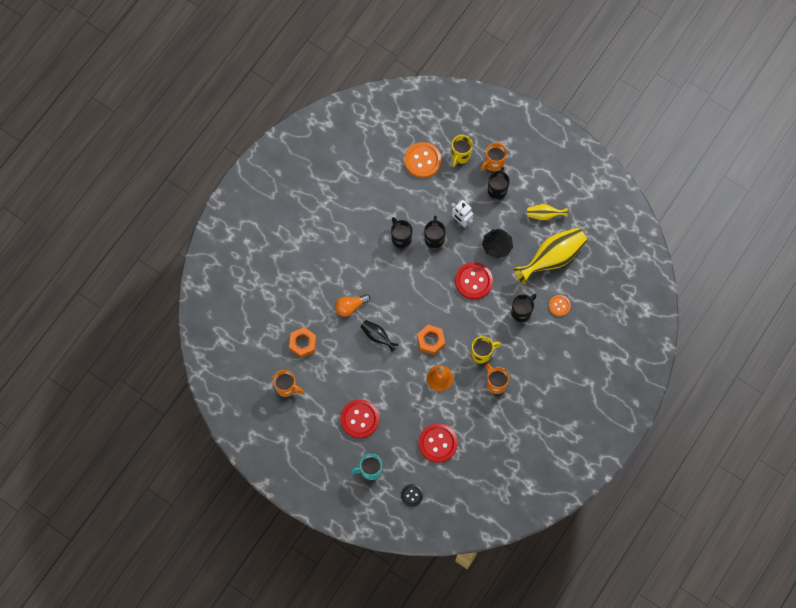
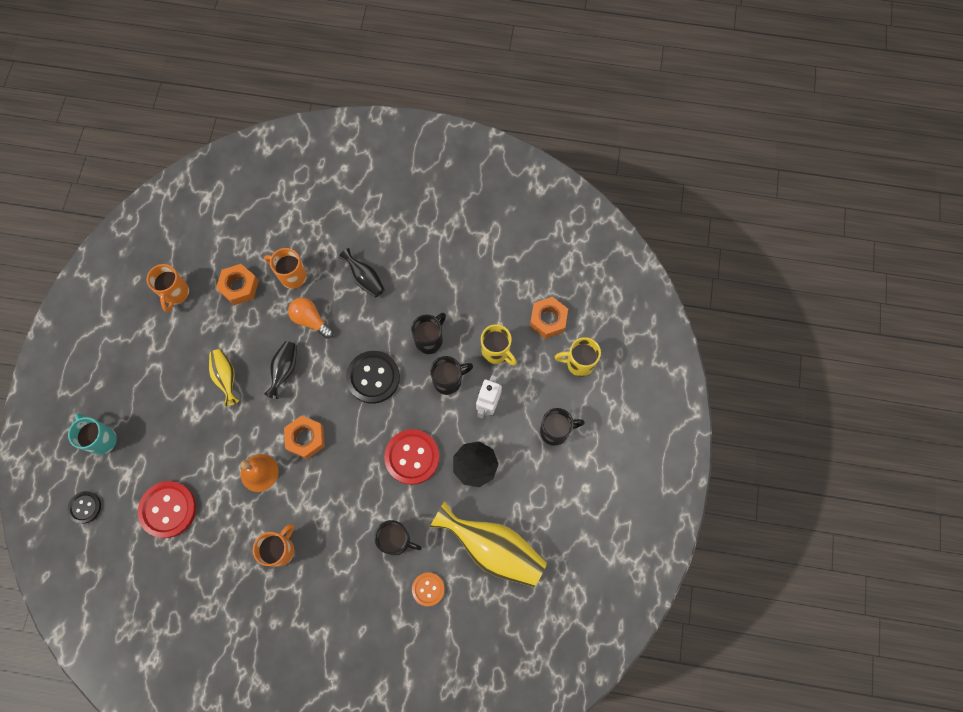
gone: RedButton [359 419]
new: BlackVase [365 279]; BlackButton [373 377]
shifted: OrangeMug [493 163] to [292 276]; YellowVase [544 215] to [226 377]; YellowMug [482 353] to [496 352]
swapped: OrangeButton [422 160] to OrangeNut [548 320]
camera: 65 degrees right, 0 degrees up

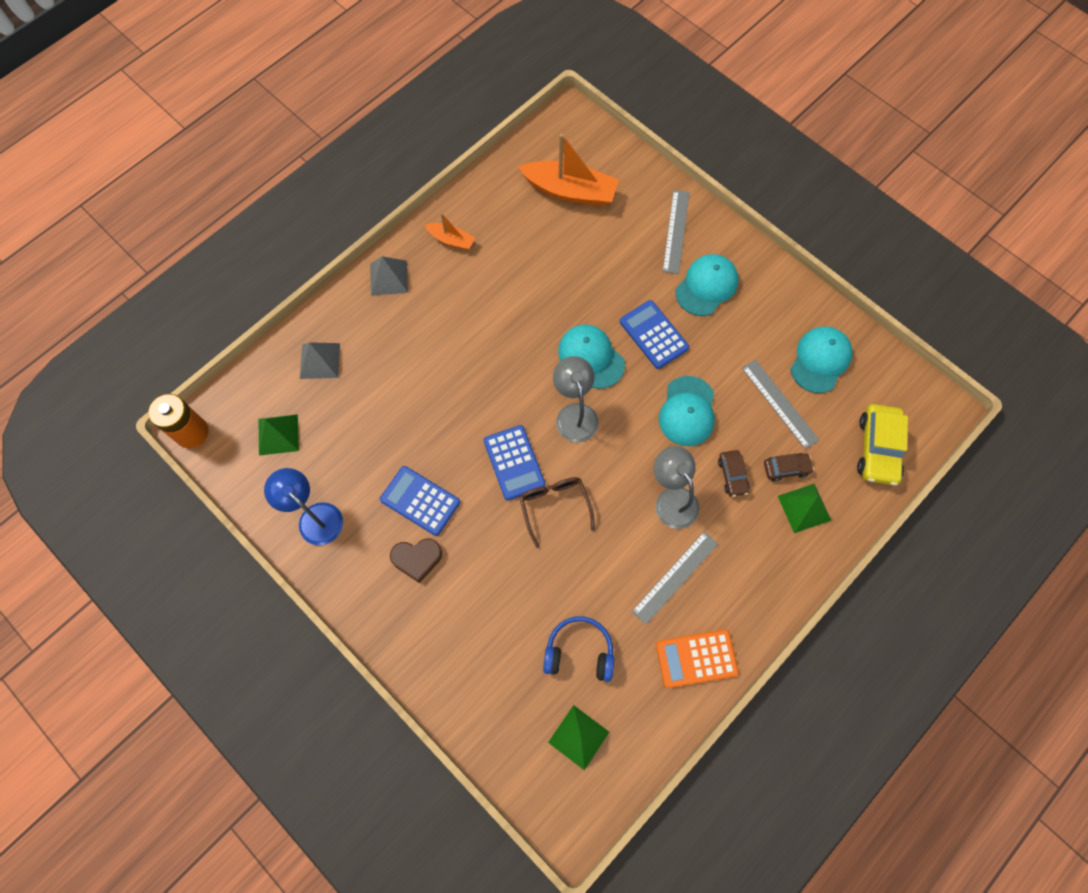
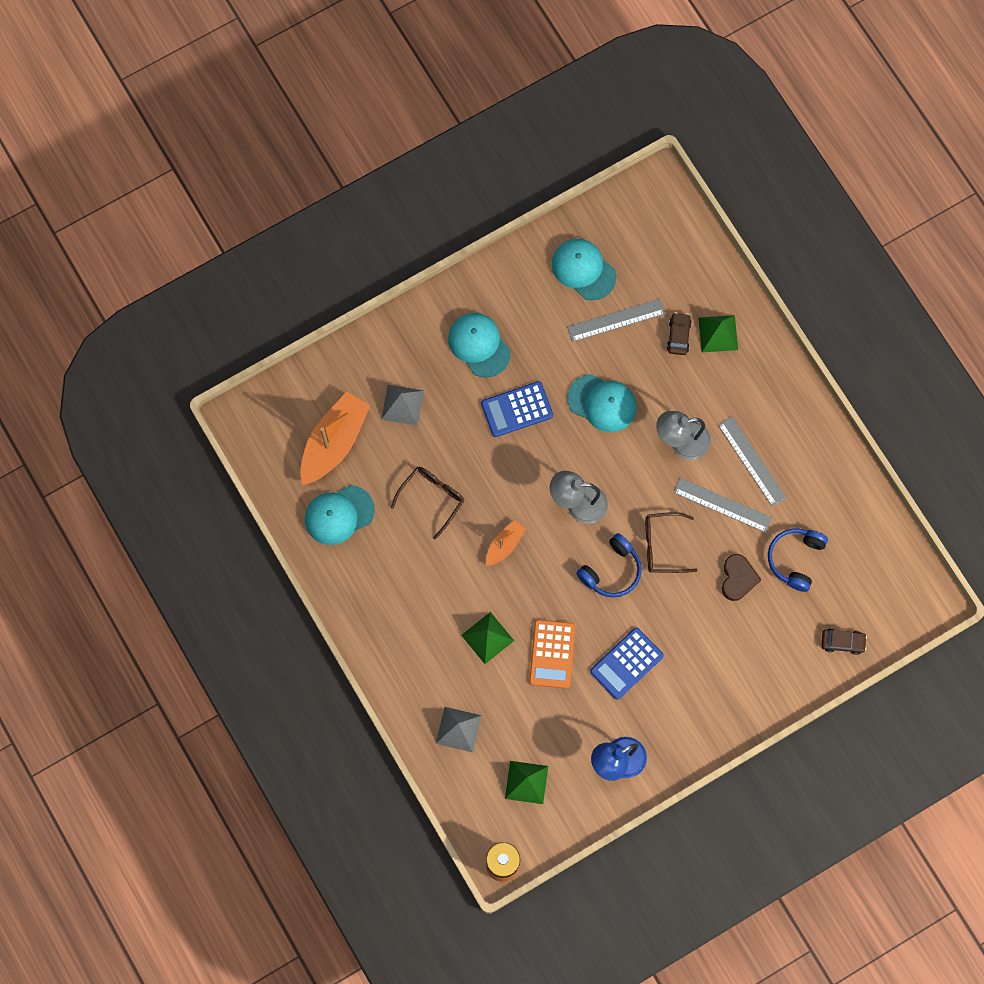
gone: YellowCar [878 449]
new: BrownGlasses [432 499]
shifted: GreyRuler [676 231] to [722 505]; OrangeBoat [451 240] to [504 545]; GreyPyramid [389 278] to [402 405]; TurquoiseCap [591 357] to [339 515]; BrownCar [732 475] to [842 642]; BrownHeart [417 559] to [738 578]; OrangeCalculator [696 658] to [552 654]; GreenPyramid [578 737] to [487 637]
swapped: BlueCalculator [514 463] to BlueHeadphones [611 571]
camera: 75 degrees left, 5 degrees up

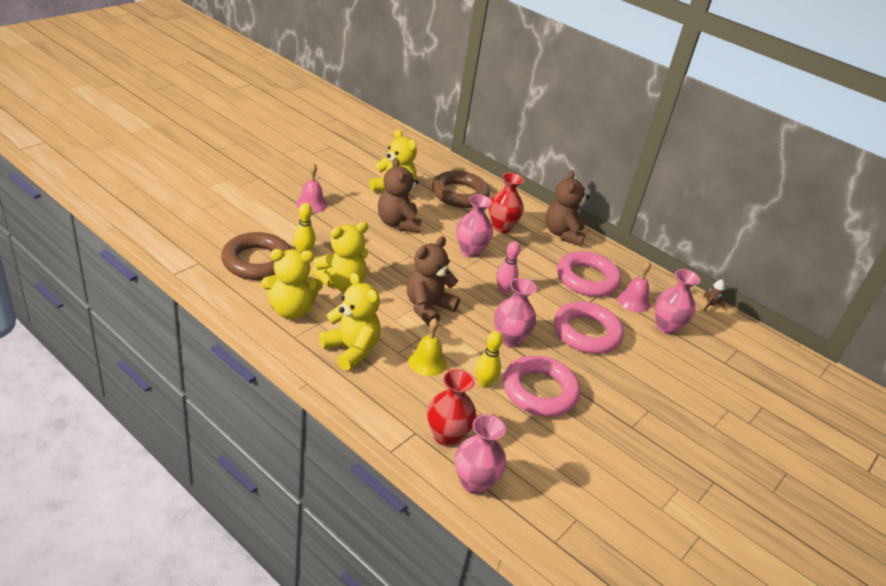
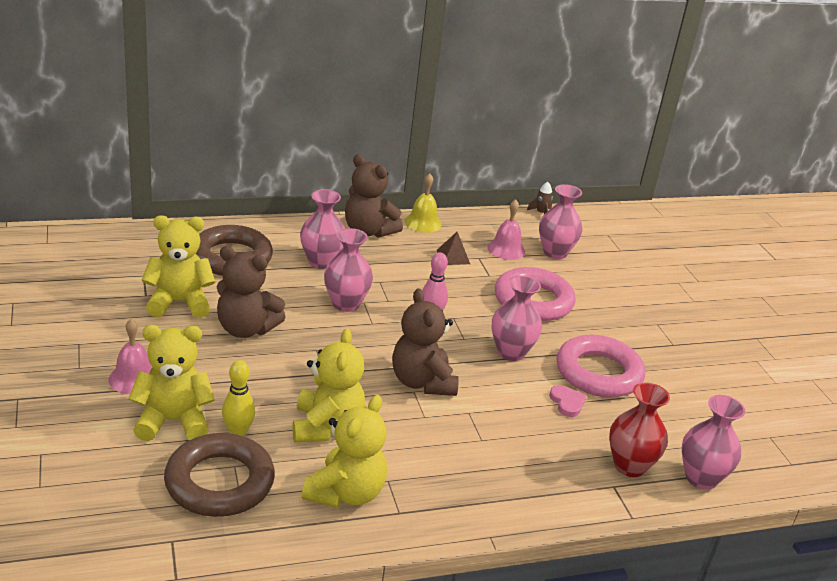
shifted: YellowTeddyBear [351 350] to [173 421]; YellowBell [427 362] to [423 223]
swapped: PinkRing [587 279] to BrownPyramid [453 257]; YellowBowlingPin [484 383] to PinkHeart [567 402]
repainted: RedVase [501 227] to PinkVase [321 262]
camera: 55 degrees left, 5 degrees down

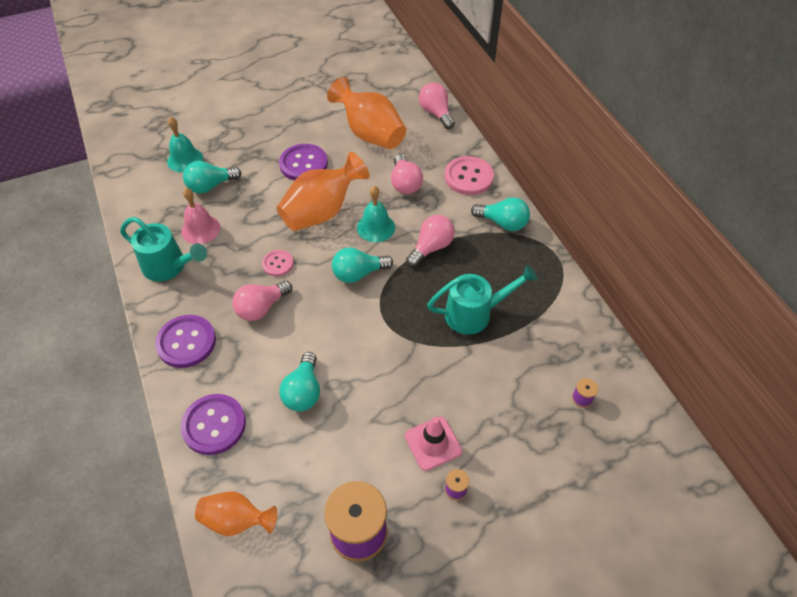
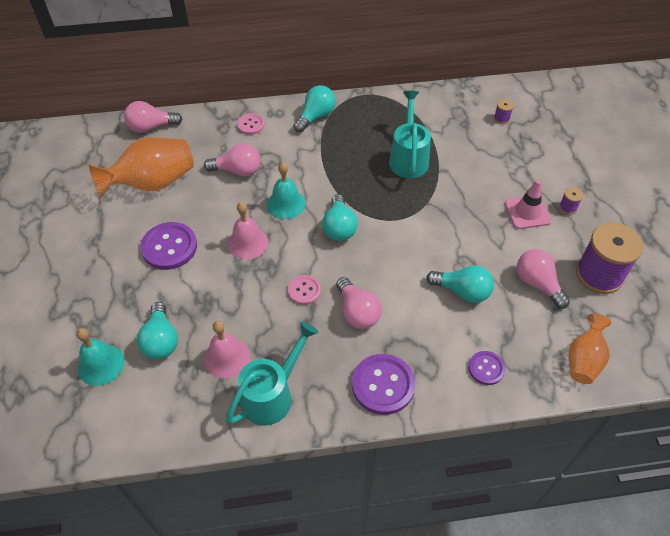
shifted: PinkLightBulb [431 247] to [537 284]
swapped: OrangeVase [321 212] to PinkBell [247 243]
scaled: PinkButton [468 177] = [251 125] x0.58; PurpleButton [214 425] = [486 368] x0.58
camera: 75 degrees left, 0 degrees up

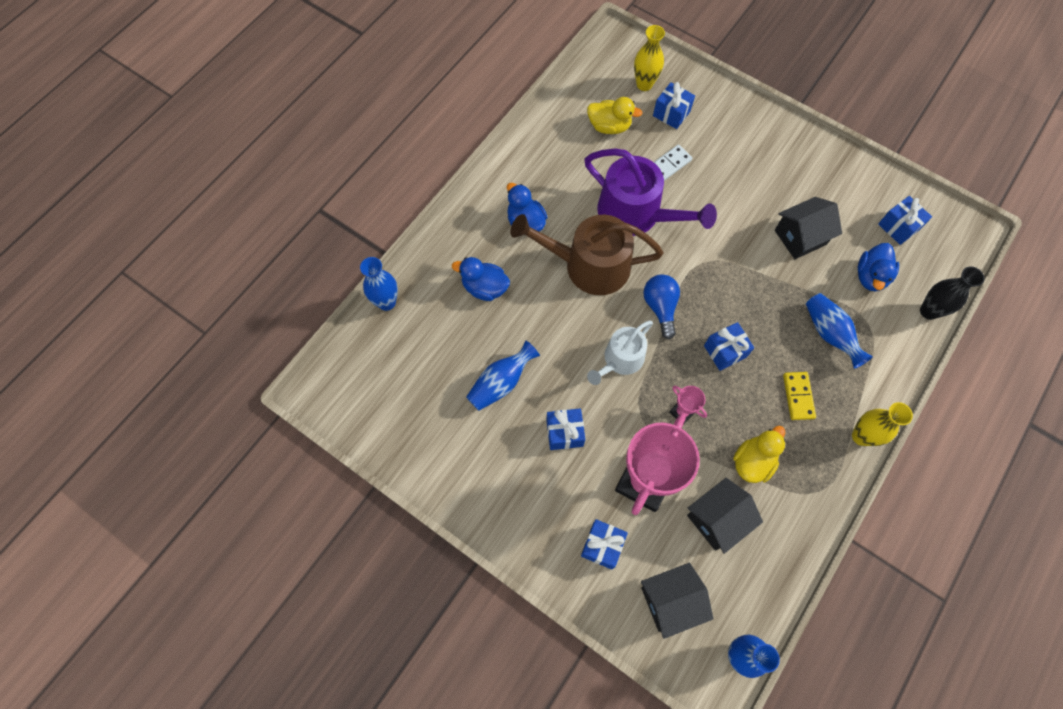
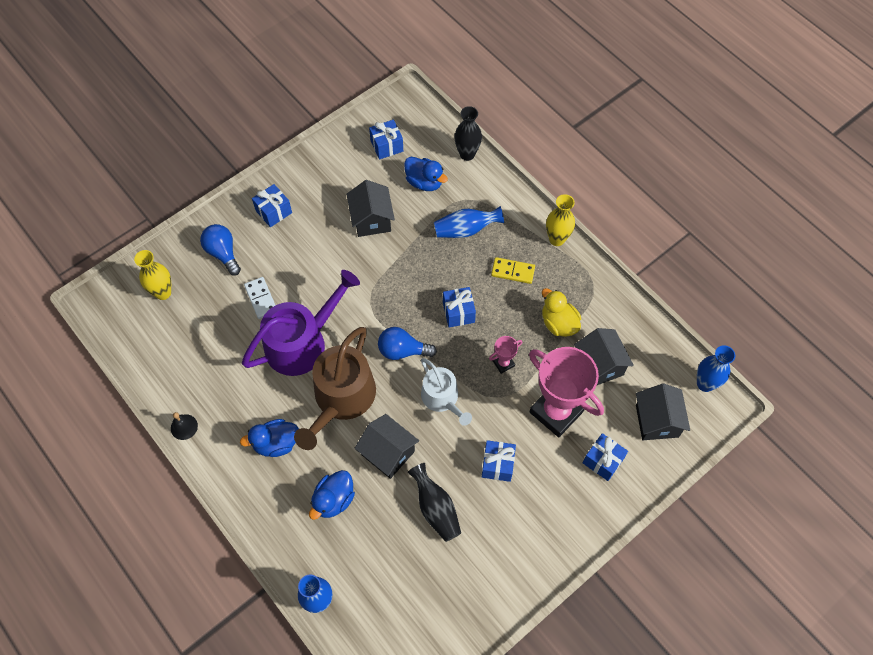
gone: YellowDuck [609 126]
new: BlueLightBulb [223 253]; BlackBell [184 427]; BlackHouse [388 453]
shifted: BlueGift [671 113] to [274 212]
repainted: BlueVase [501 383] to BlackVase [435 508]
camera: 75 degrees left, 5 degrees down

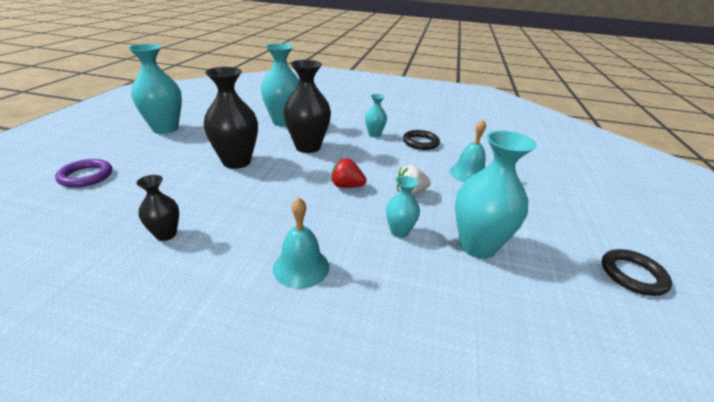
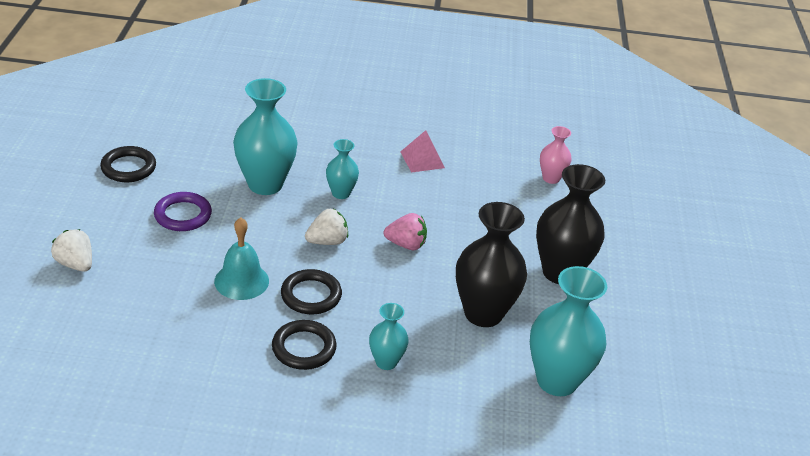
gone: TurquoiseVase [165 128]
new: WhiteStrawberry [75 264]; BlackRing [311 295]
shifted: PurpleRing [86 176] to [183 215]
swapped: TurquoiseBell [301 267] to PinkPyramid [422 159]
repainted: RedStrawberry [347 186] to PinkStrawberry [406 244]; BlackVase [166 234] to PinkVase [551 178]
camera: 170 degrees right, 5 degrees up

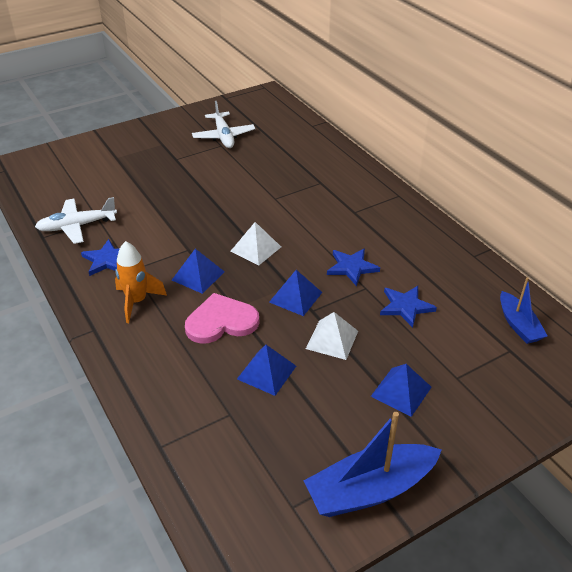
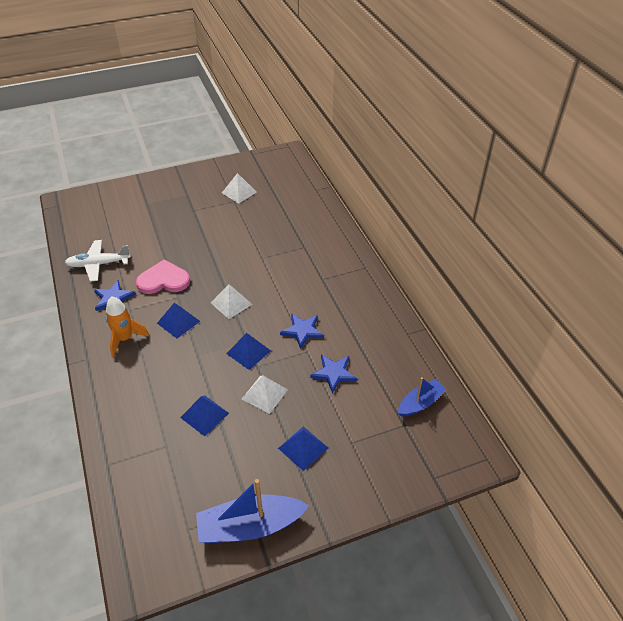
shifted: PinkHeart [221 321] to [163 280]
swapped: WhitePlane [223 136] to WhitePyramid [239 192]
rotated: BlueBoat [518 325] = [420 403] 120 degrees counterclockwise
camera: 10 degrees right, 5 degrees up

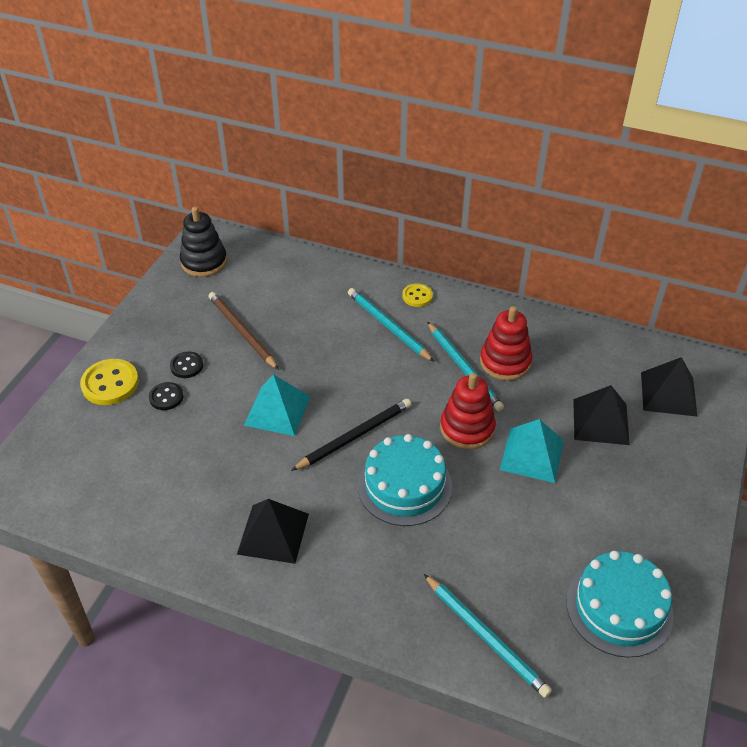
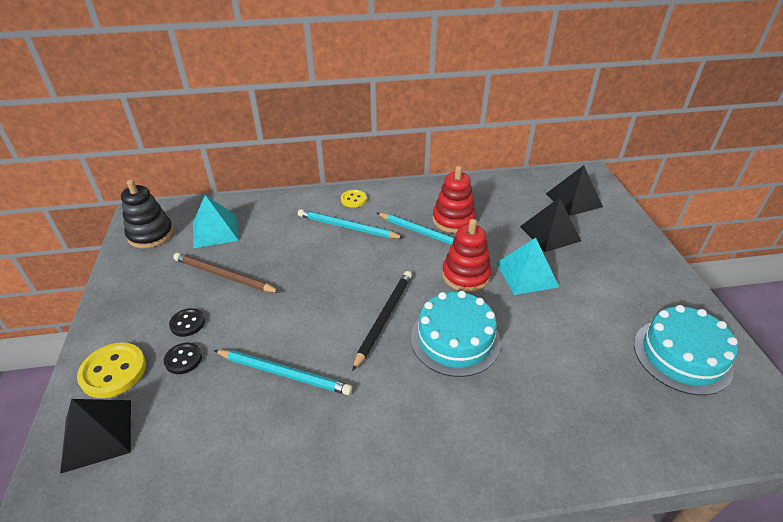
shifted: TurquoisePyramid [277 410] to [215 231]; BlackPyramid [273 533] to [97 435]; TurquoisePencil [486 636] to [284 373]
camera: 30 degrees left, 5 degrees down

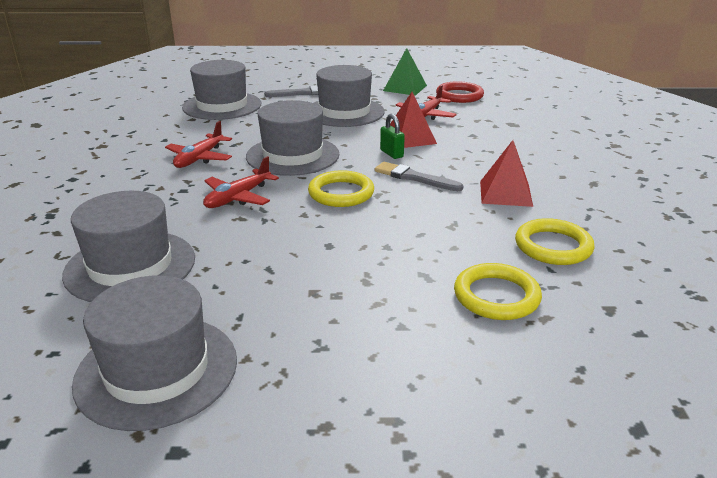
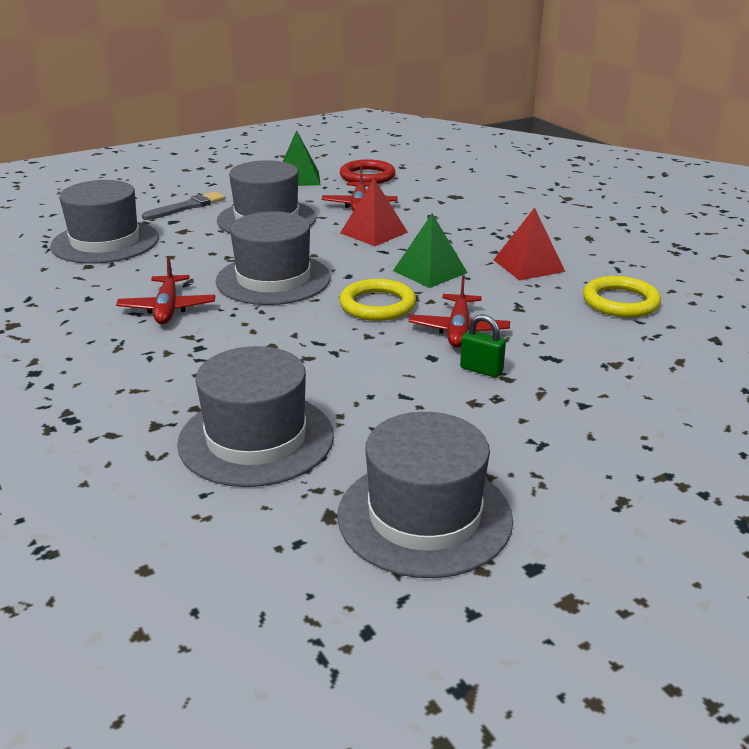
gone: YellowRing [496 296]
shifted: GreenPadlock [391 153] to [481 370]; RedPlane [238 197] to [458 330]
swapped: GreyBrush [415 178] to GreenPyramid [429 271]
camera: 30 degrees left, 0 degrees up

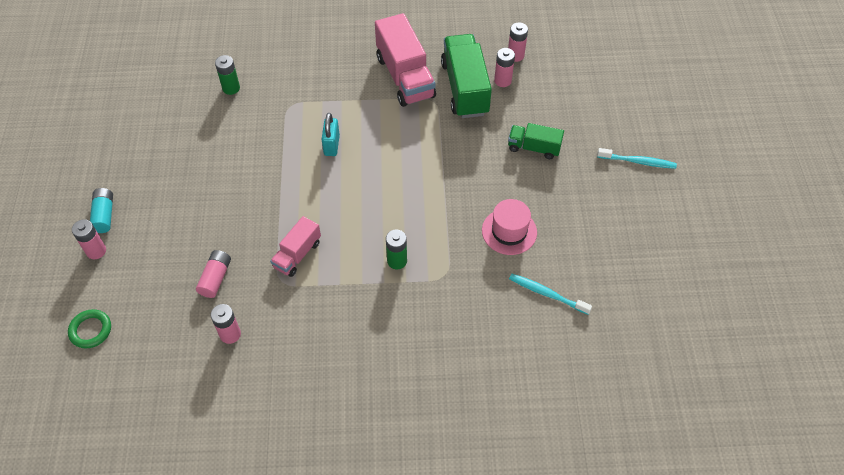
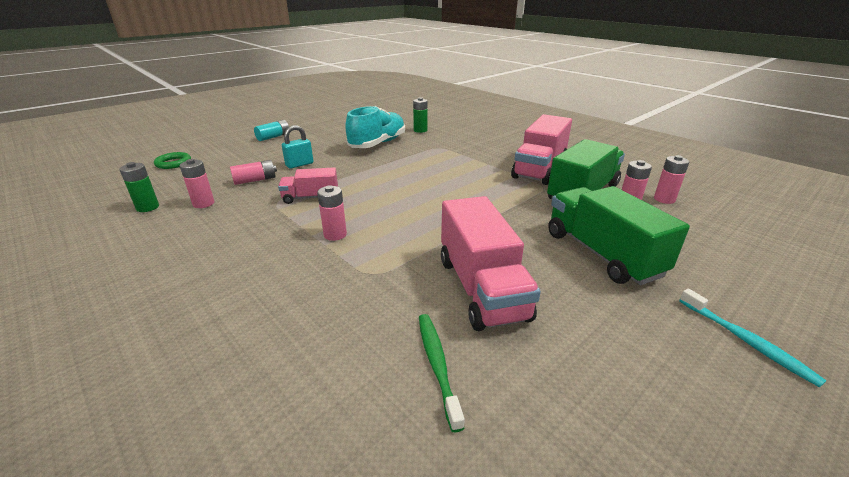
new: TurquoiseShoe [378 144]
shifted: TurquoisePadlock [331 145] to [299 164]; PinkBattery [96 251] to [335 235]; GreenBattery [397 261] to [148 207]
swapped: PinkHat [509 231] to PinkTruck [481 288]
repainted: TurquoiseToothbrush [547 294] to GreenToothbrush [437 365]
scaled: GreenTruck [534 148] = [601 254] x1.78
camera: 50 degrees right, 25 degrees down

